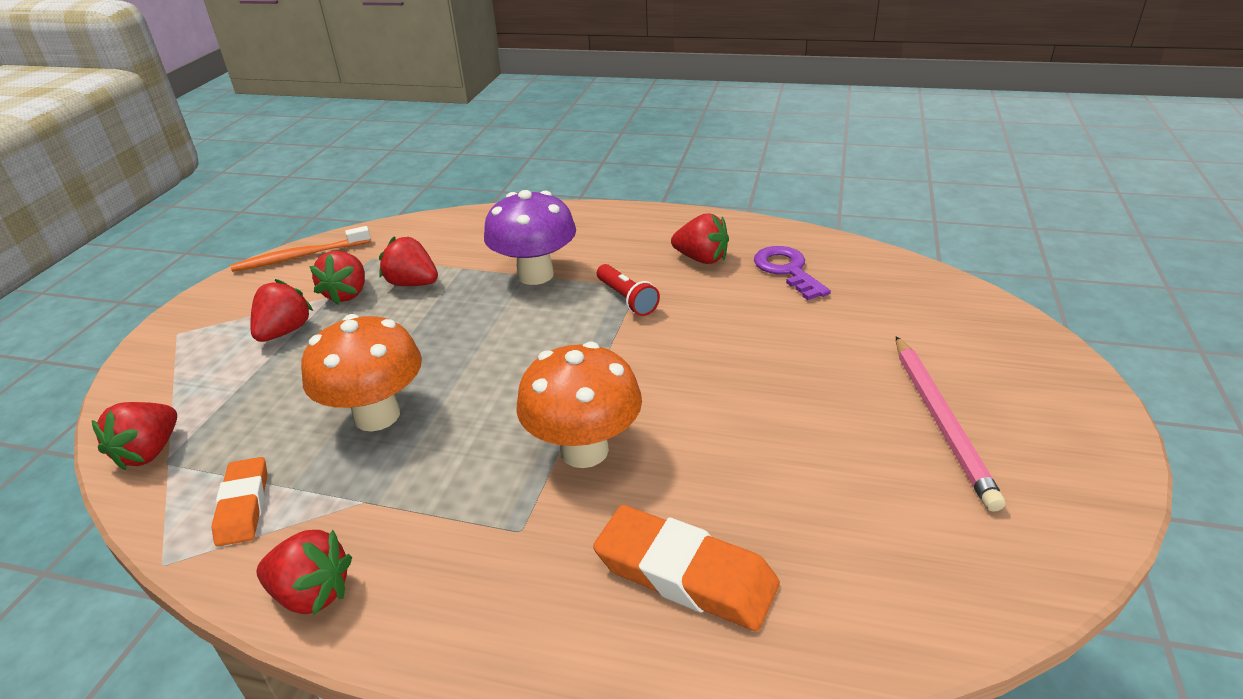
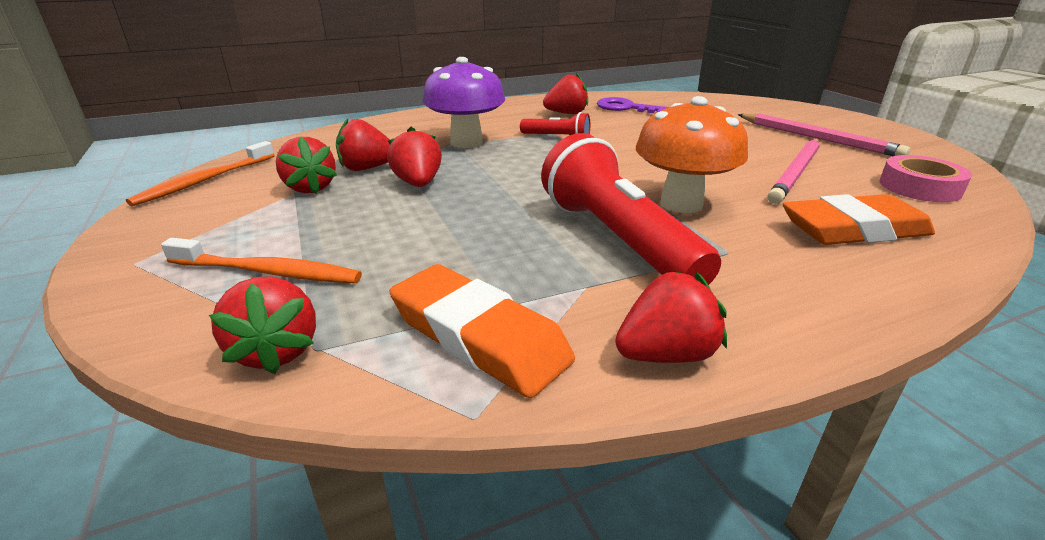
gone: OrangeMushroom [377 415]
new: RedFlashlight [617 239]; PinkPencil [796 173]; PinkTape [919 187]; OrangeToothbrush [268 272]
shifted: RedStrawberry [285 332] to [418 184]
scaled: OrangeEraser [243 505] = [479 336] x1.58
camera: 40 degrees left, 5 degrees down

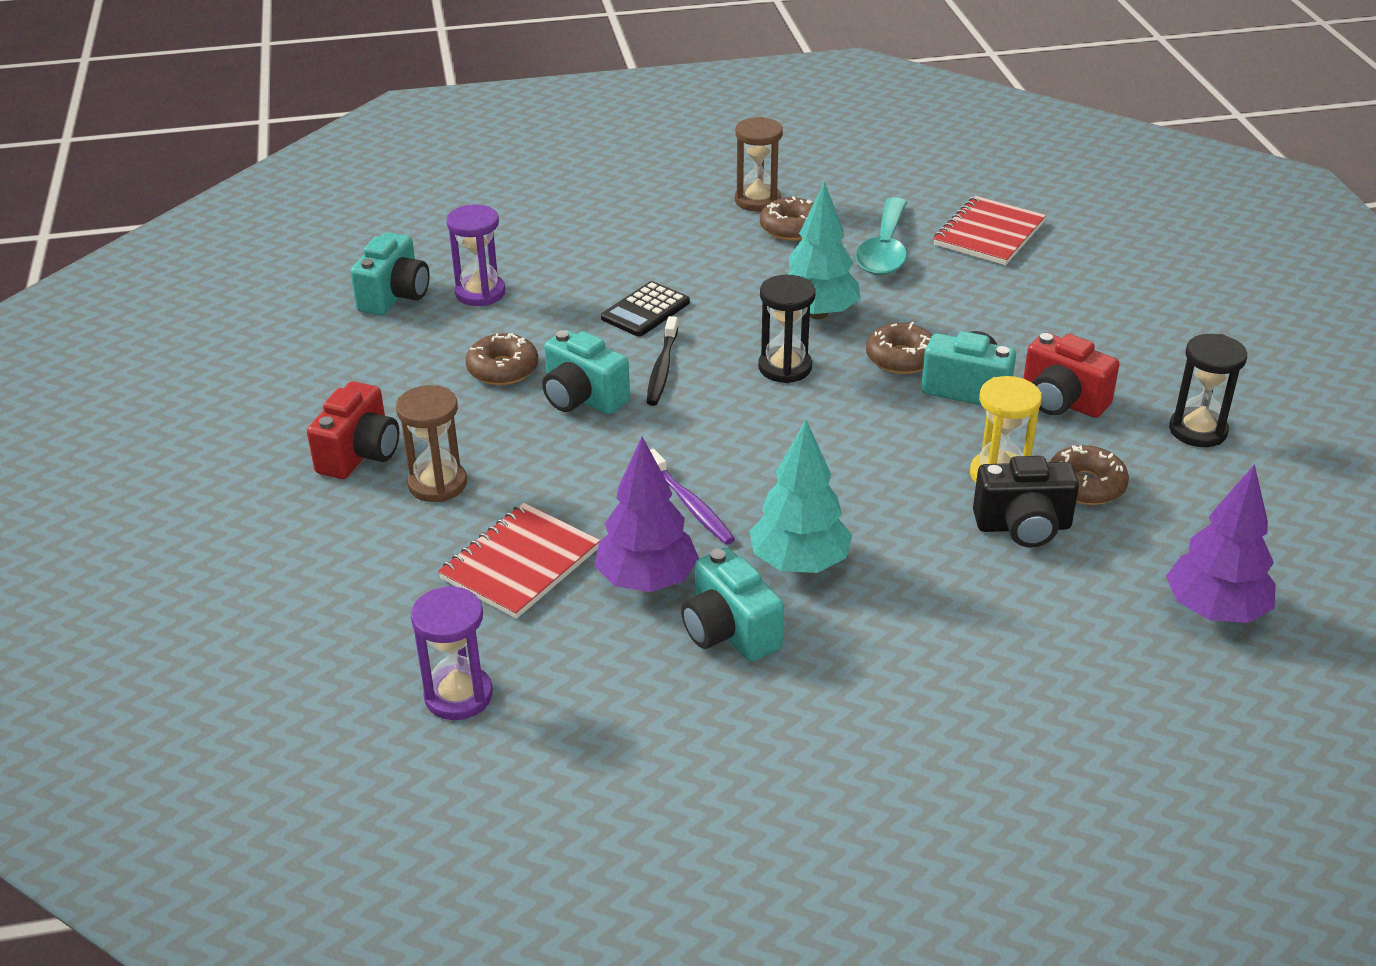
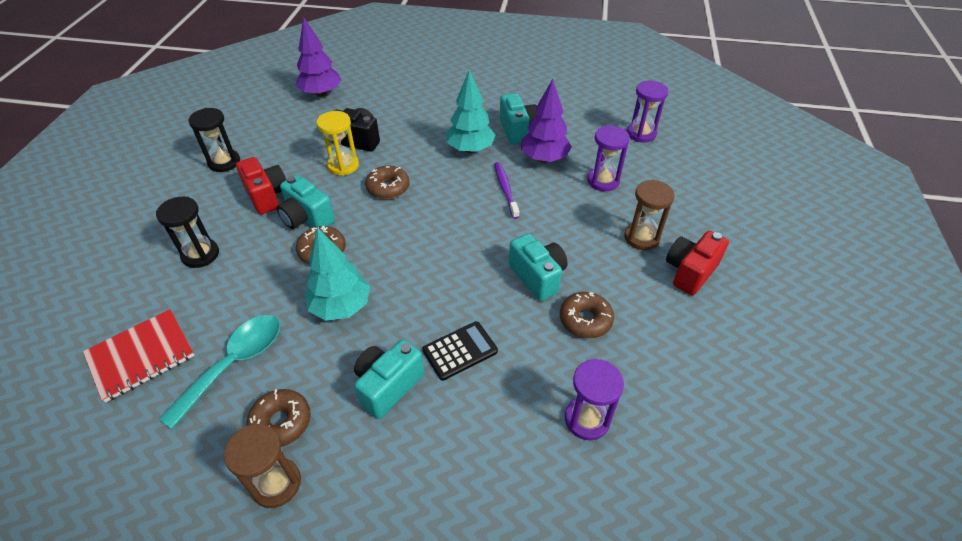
gone: BlackToothbrush [662 368]
shifted: TurquoiseCamera [395 296] to [388 386]; BlackHourglass [785 367] to [200 255]; BrownDonut [1085 485] to [388 188]
swapped: RedNotebook [520 564] to PurpleHourglass [603 181]
camera: 160 degrees left, 10 degrees up

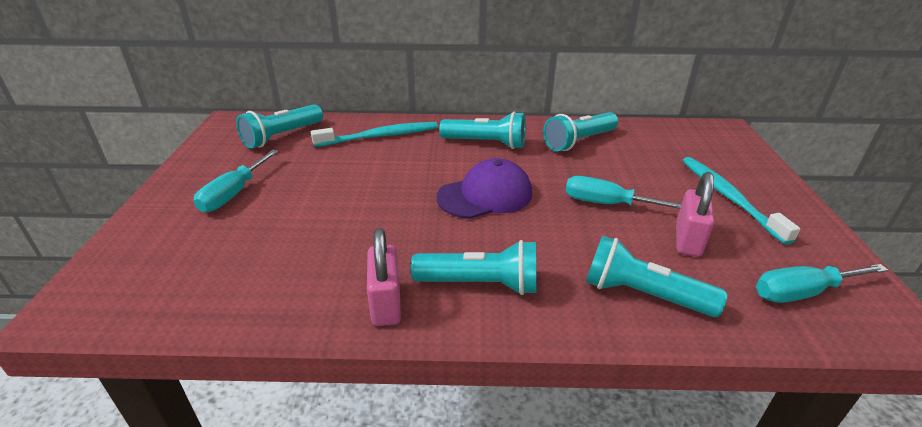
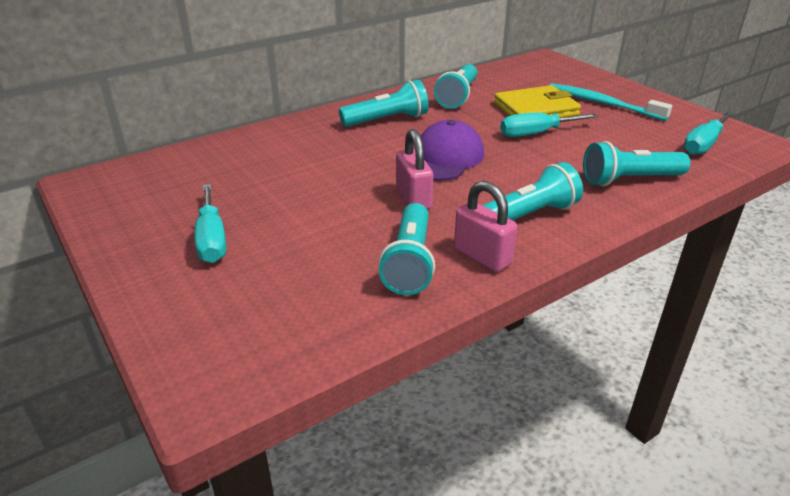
gone: TurquoiseToothbrush [379 136]
new: YellowWallet [535 109]
shifted: TurquoiseFlashlight [282 136] to [410 262]; PinkPadlock [688 240] to [413 199]
camera: 35 degrees left, 0 degrees up

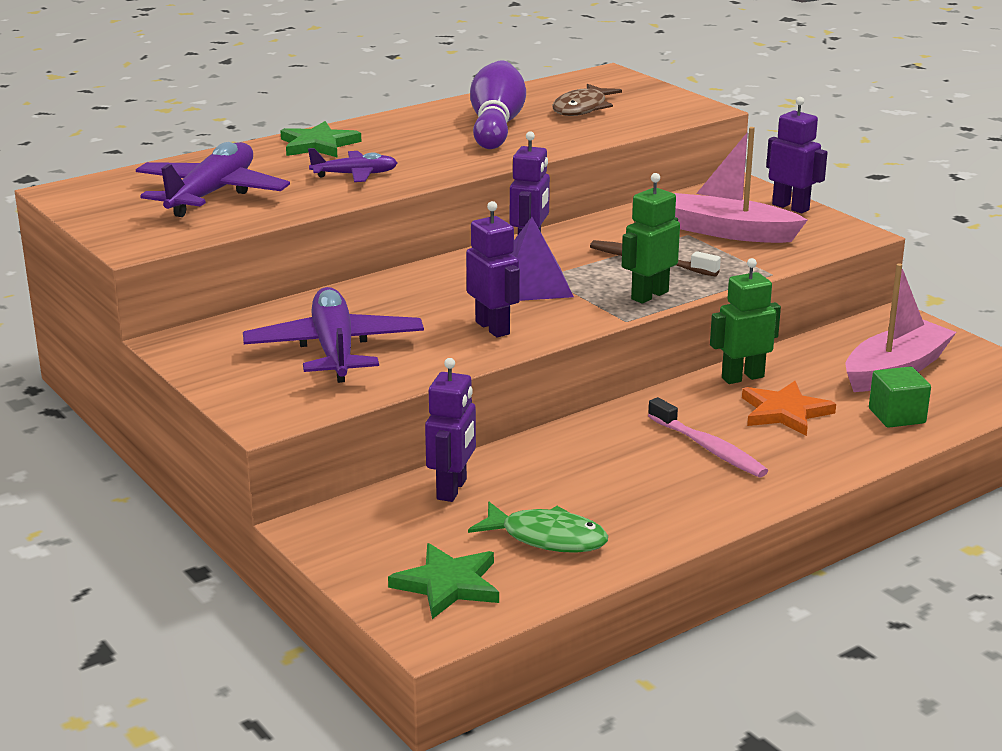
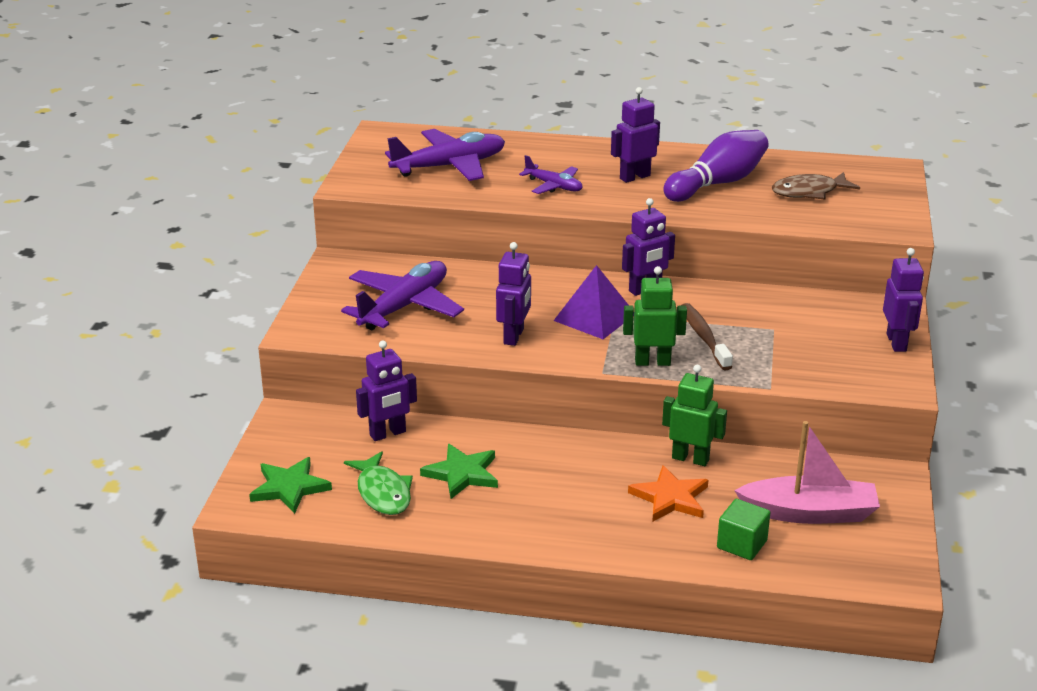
gone: PinkBoat [729 232]; PinkToothbrush [709 448]
new: PurpleRobot [634 177]
shifted: GreenStar [318 145] to [462 474]
camera: 45 degrees right, 5 degrees up

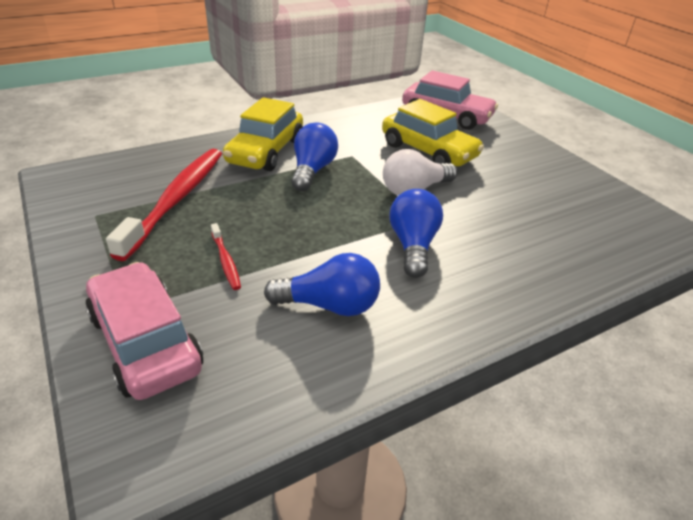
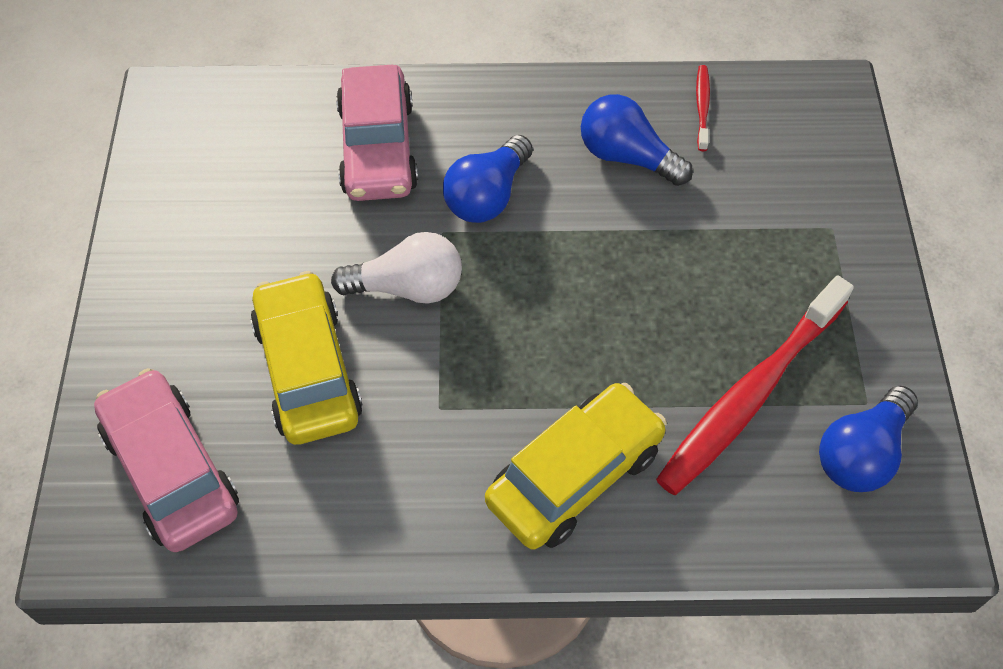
shifted: BlueLightBulb [312 170] to [861 453]; RedToothbrush [226 261] to [702 107]; PinkCar [145 342] to [378 148]
camera: 150 degrees left, 20 degrees up

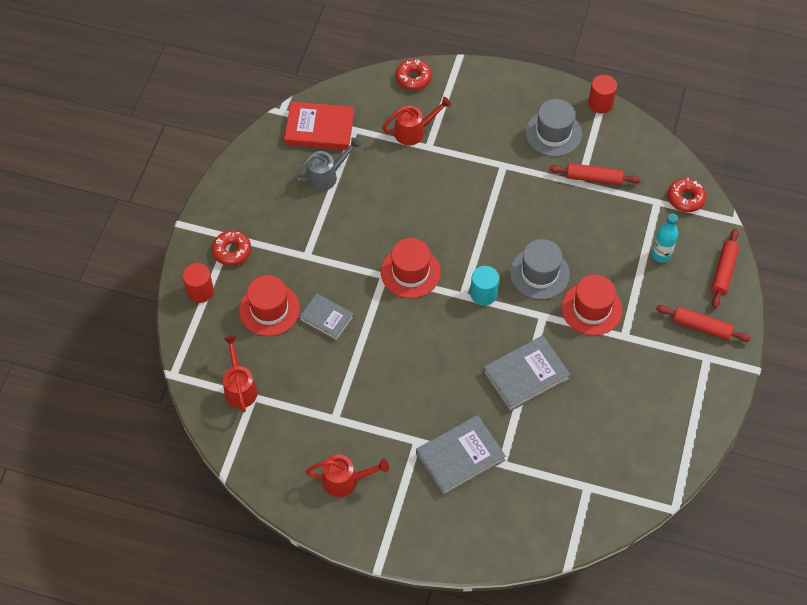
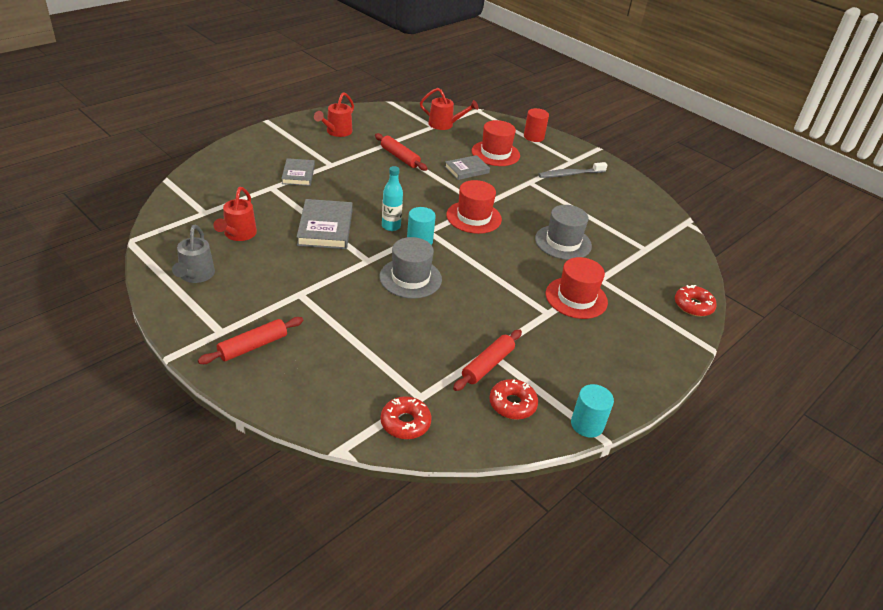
gone: RedBook [319 129]
new: GreyToothbrush [570 174]
shifted: RedWateringCan [414 131] to [238 234]; GreyHat [553 133] to [563 242]; GreyWateringCan [326 176] to [195 275]; TurquoiseBottle [661 254] to [391 226]; RedRollingPin [723 272] to [400 157]; RedDonut [232 251] to [512 404]; RedHat [591 309] to [576 298]
repainted: RedCylinder [600 103] to TurquoiseCylinder [587 424]
scaled: GreyBook [460 457] = [298 174] x0.64
camera: 115 degrees right, 20 degrees down

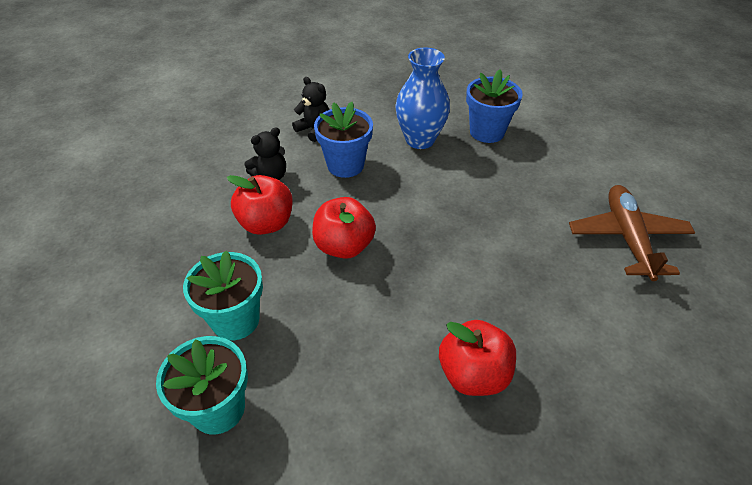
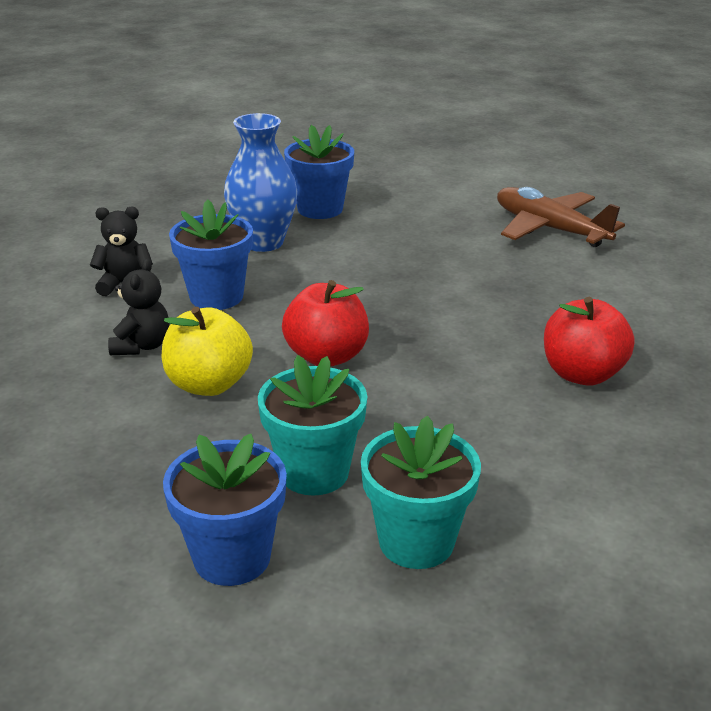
new: BlueFlowerPot [232 557]
repainted: RedApple [266 223] to YellowApple [209 384]
camera: 45 degrees left, 15 degrees down

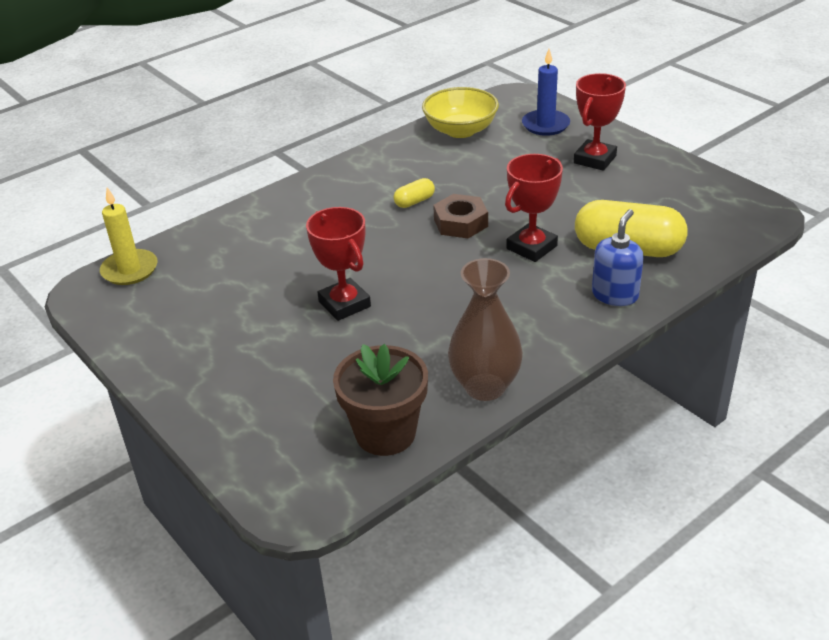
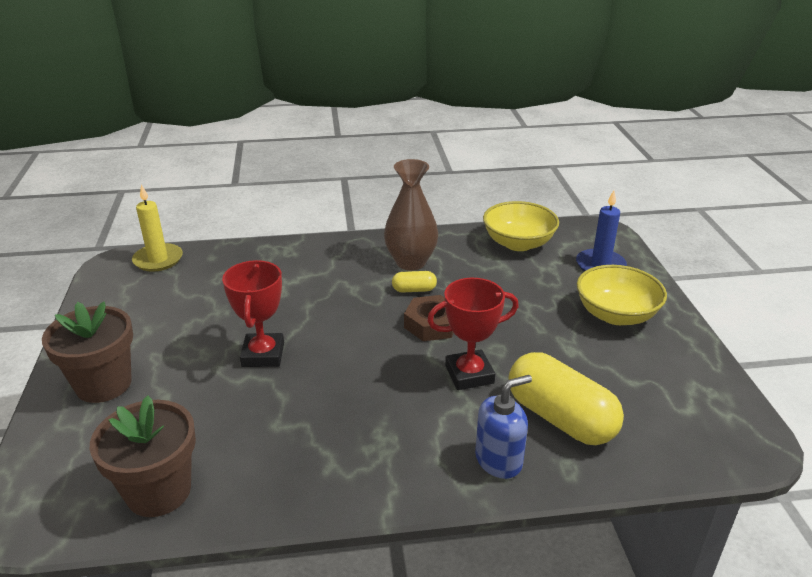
new: BrownFlowerPot [103 384]
shifted: BrownVase [485 387] to [411 262]
swapped: RedTrophy [595 159] to YellowBowl [616 315]
camera: 30 degrees right, 5 degrees down

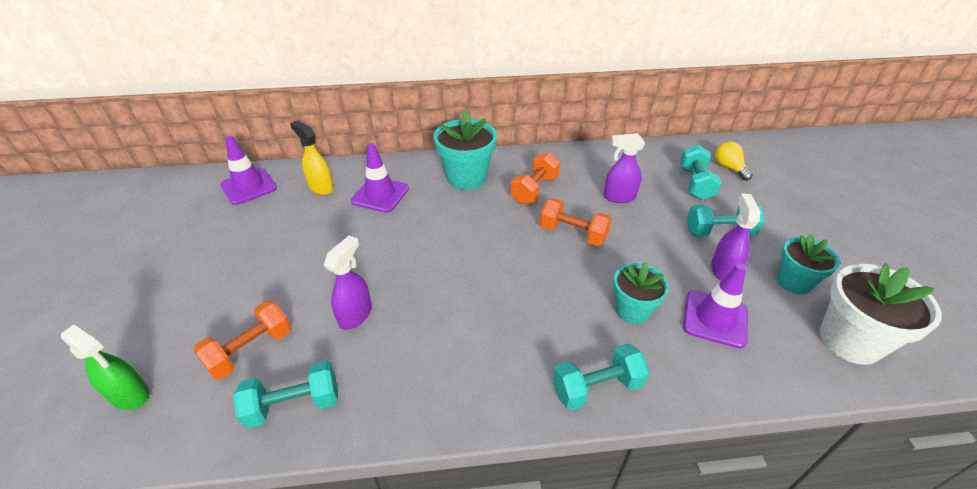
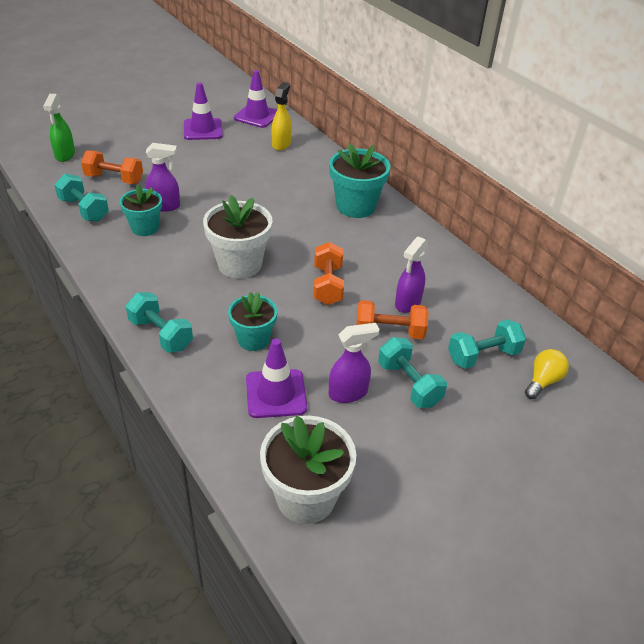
new: WhiteFlowerPot [239 264]
shifted: PurpleTrafficCone [380 195] to [203 130]; OrangeDumbbell [534 190] to [389 332]; TurquoiseFlowerPot [793 282] to [145 228]
rotated: PurpleSprayBottle [618 197] = [407 303] 120 degrees counterclockwise
camera: 60 degrees right, 0 degrees up

